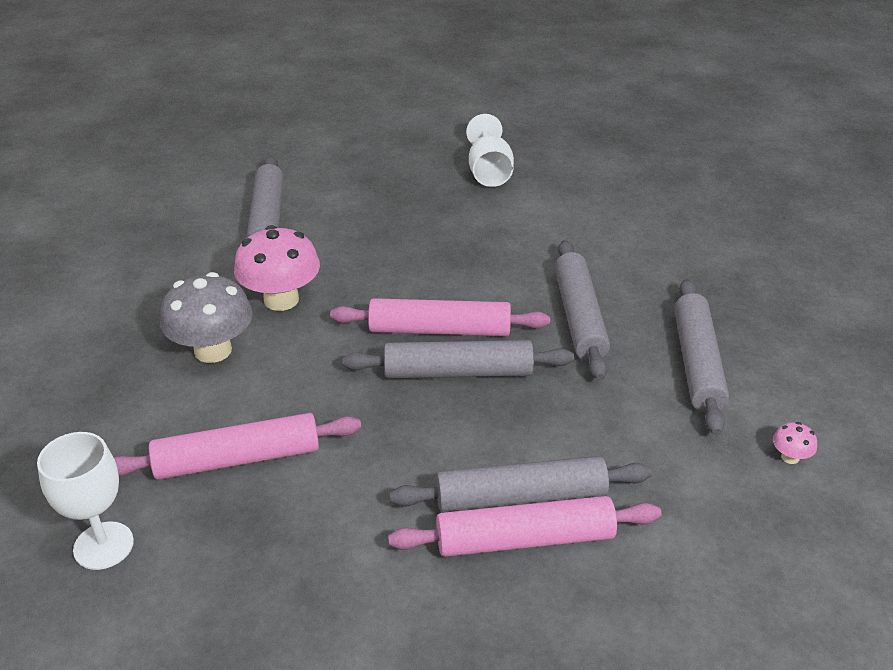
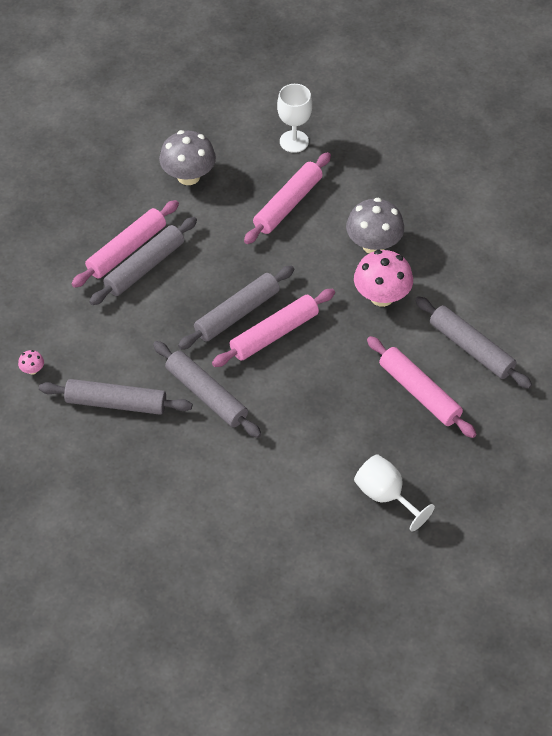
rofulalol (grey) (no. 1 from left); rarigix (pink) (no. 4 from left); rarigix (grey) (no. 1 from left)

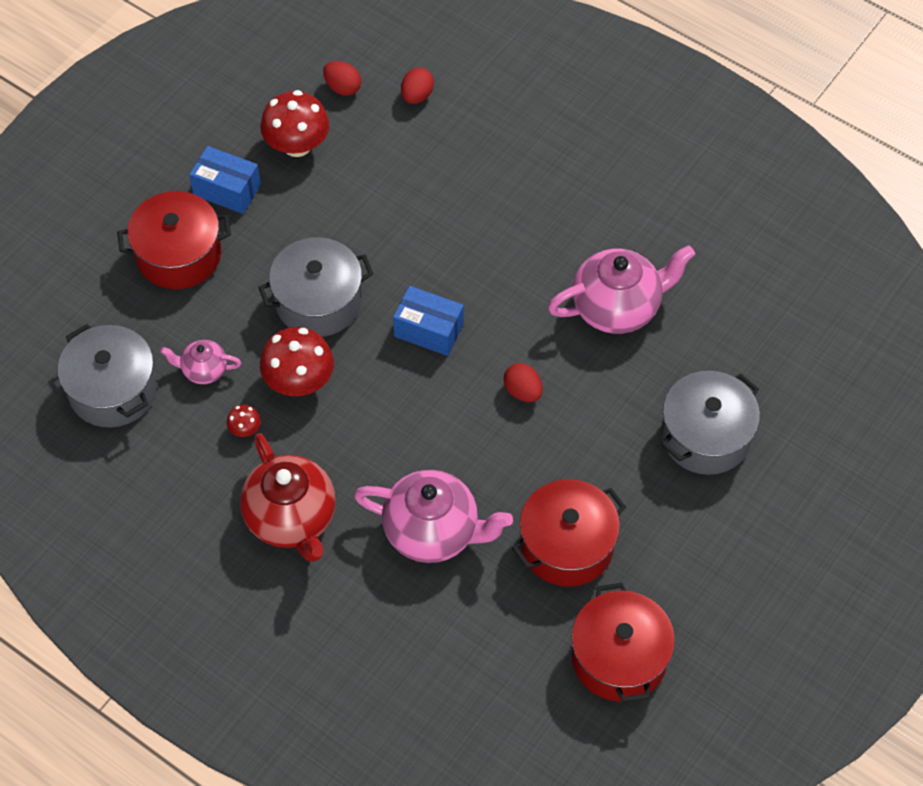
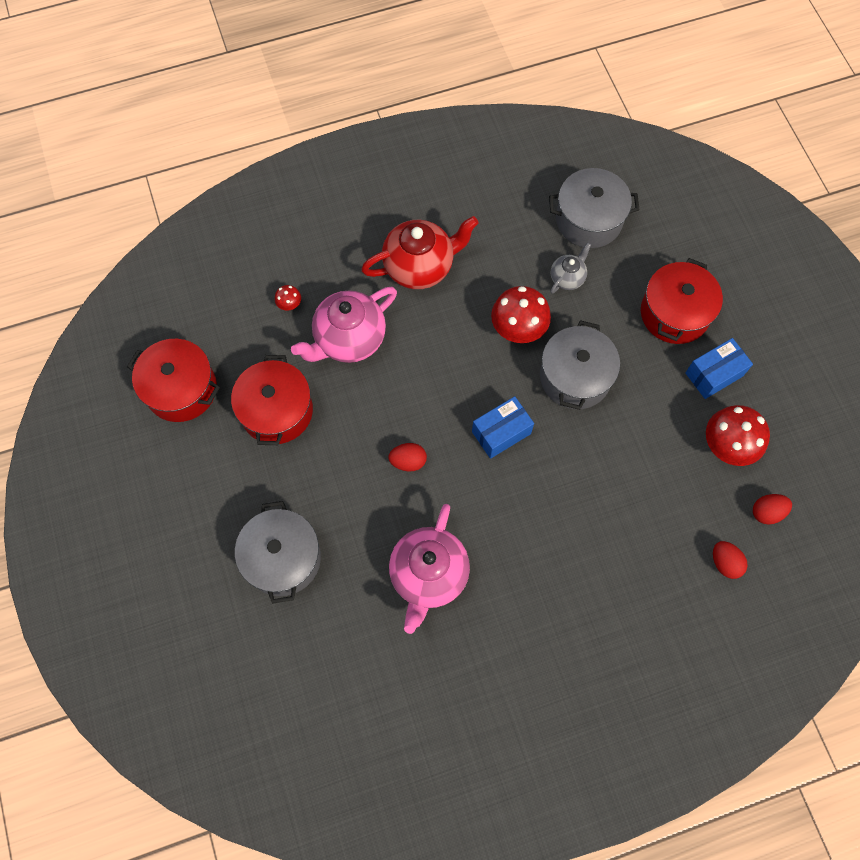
rofulalol (red) (no. 1 from left); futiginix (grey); futiginix (red)

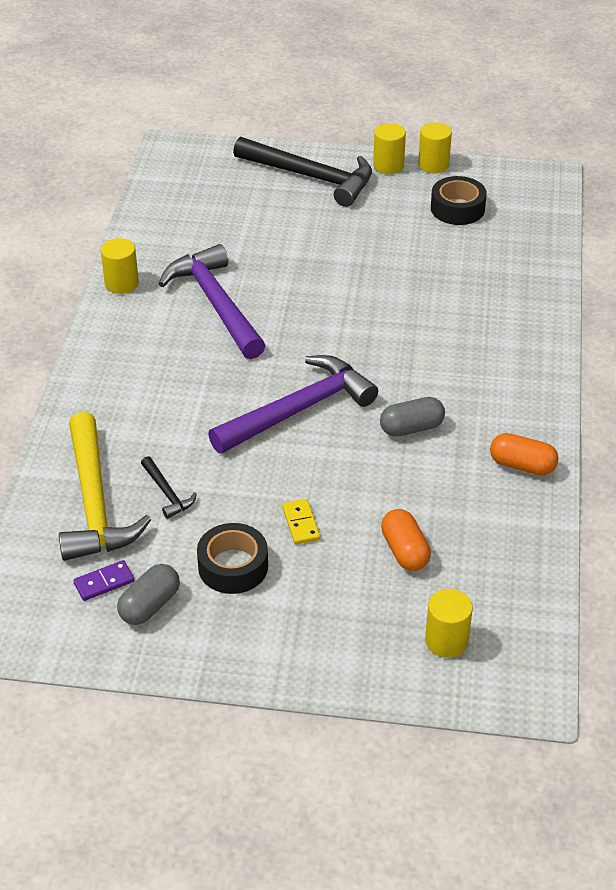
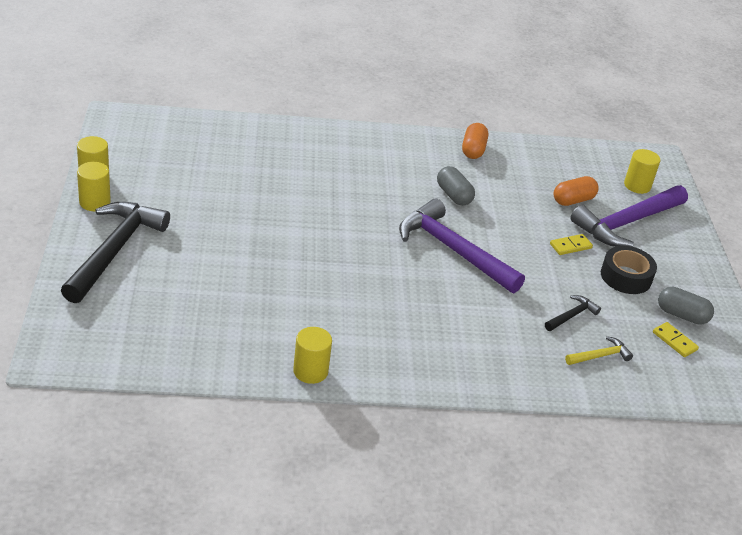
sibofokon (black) (no. 2 from left in the first image); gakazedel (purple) (no. 2 from left); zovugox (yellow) (no. 2 from left); gakazedel (yellow)

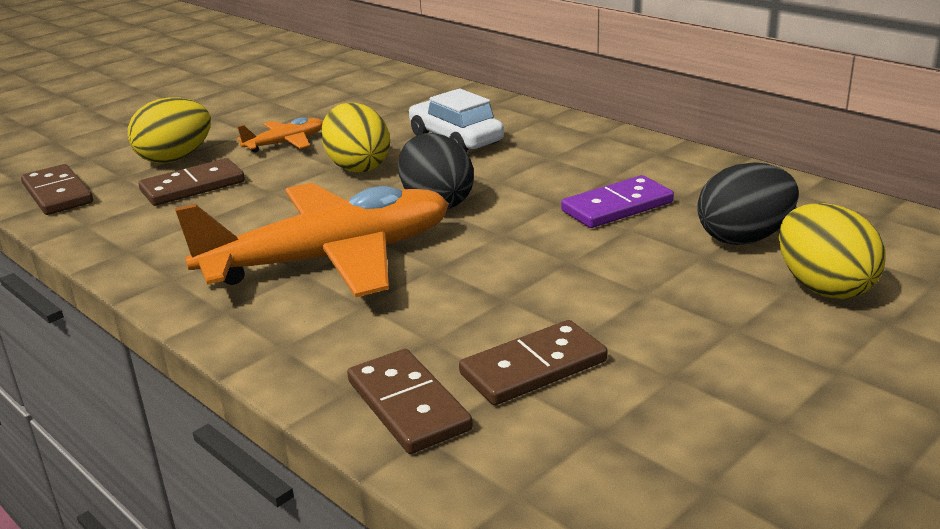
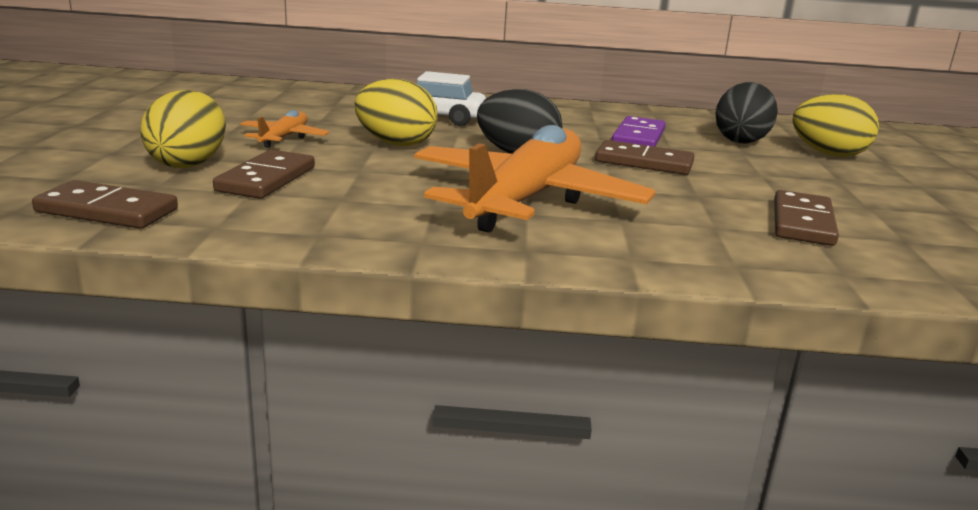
zovugox (brown) (no. 3 from left)

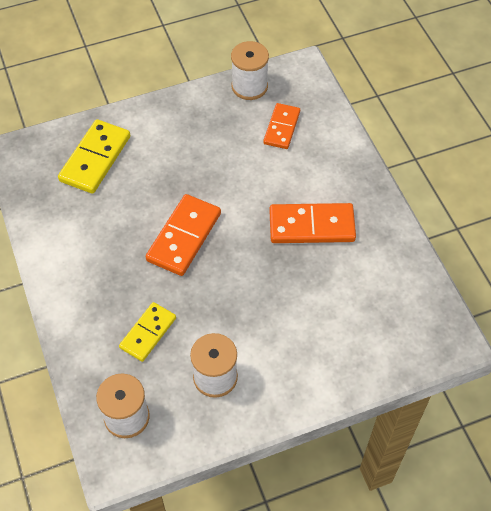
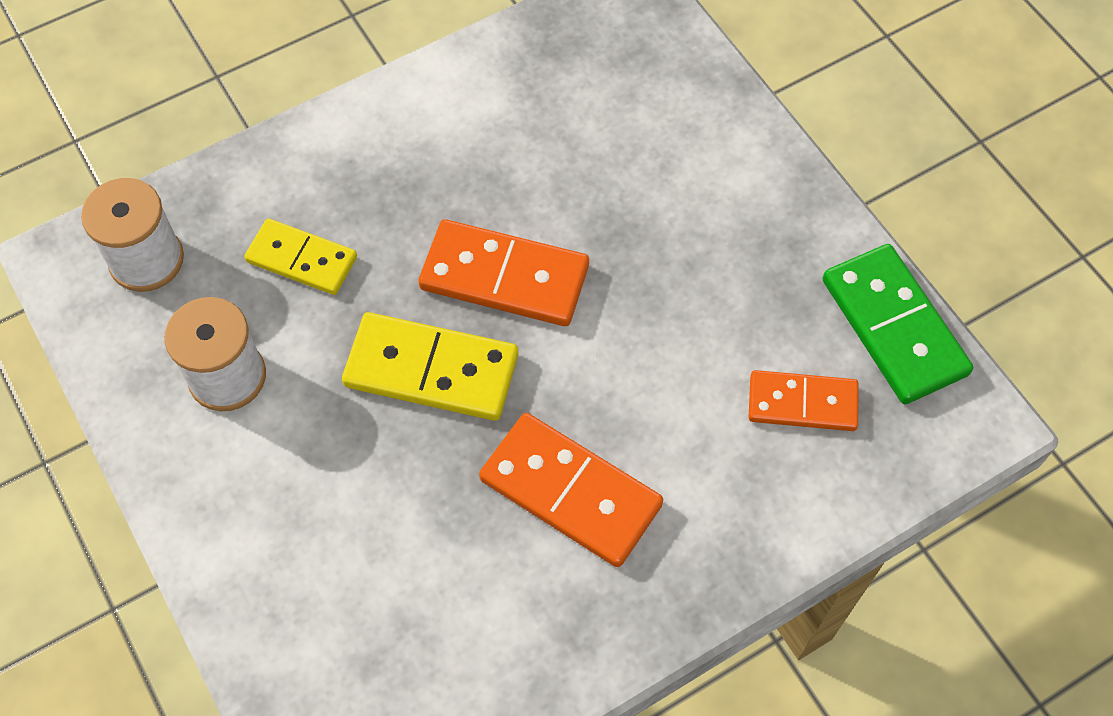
zovugox (yellow) (no. 2 from left); zovugox (green); zovugox (orange) (no. 2 from left)

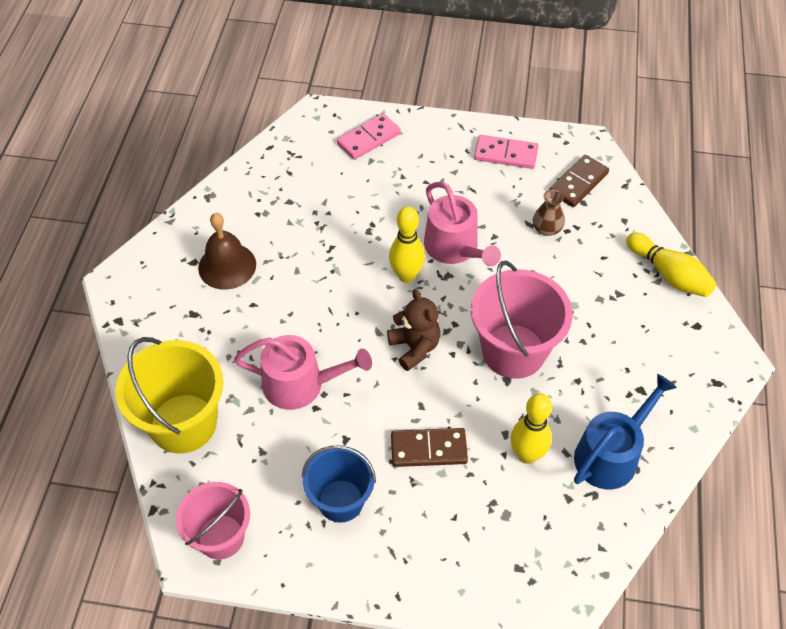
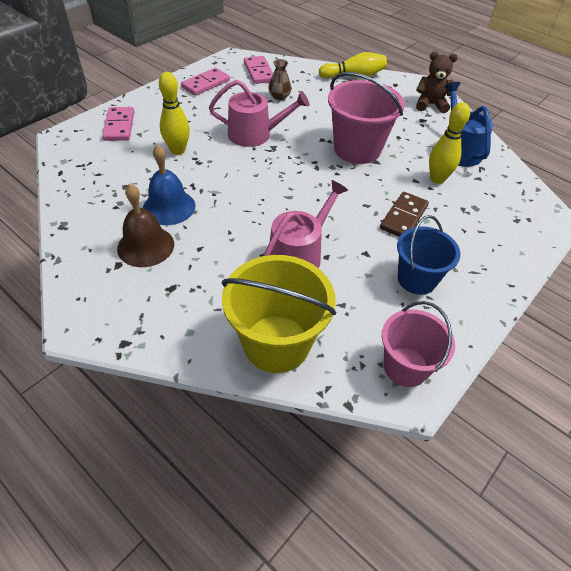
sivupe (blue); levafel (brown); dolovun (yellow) (no. 1 from left); zovugox (pink) (no. 3 from left)

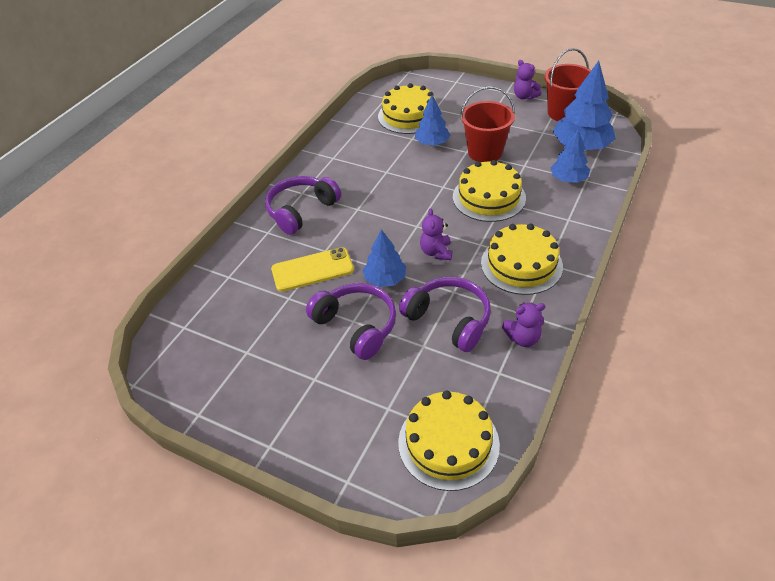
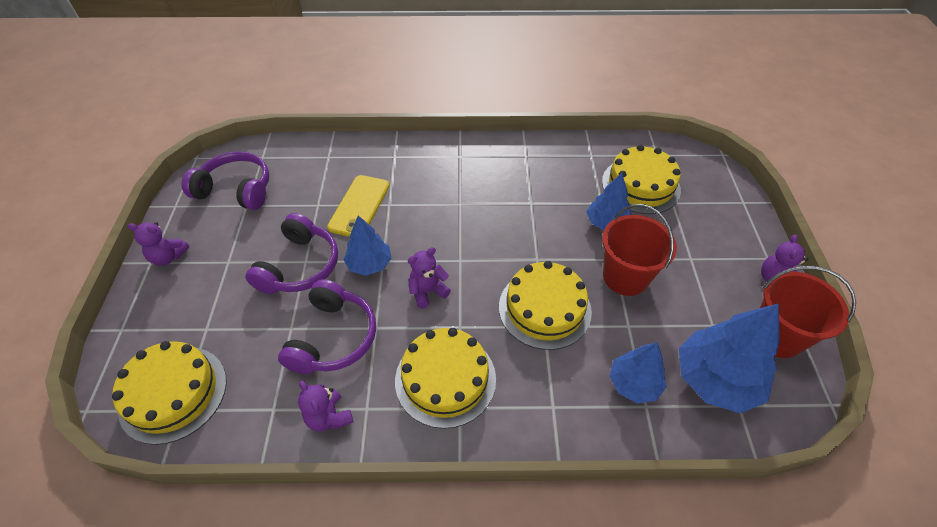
levafel (purple) (no. 1 from left); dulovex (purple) (no. 1 from left); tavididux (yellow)

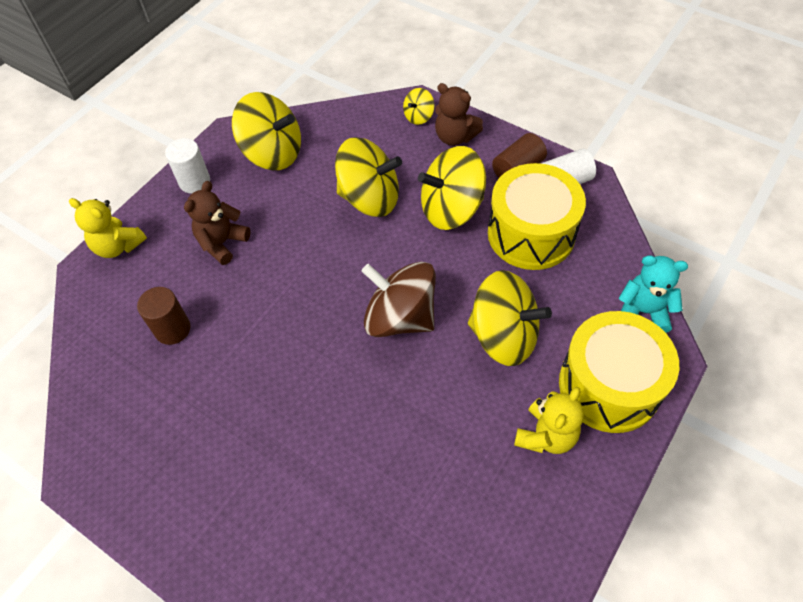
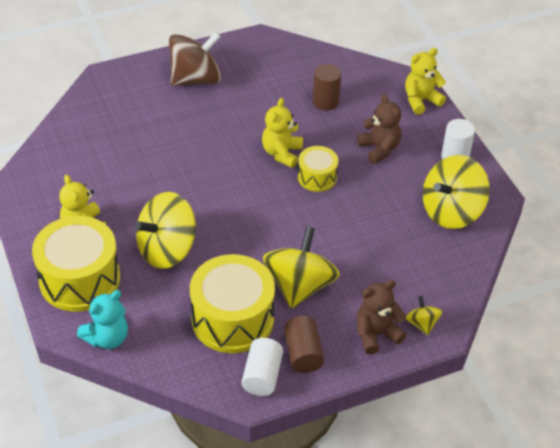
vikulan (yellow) (no. 2 from left in the first image); levafel (yellow) (no. 2 from left); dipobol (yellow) (no. 3 from left); vikulan (brown)

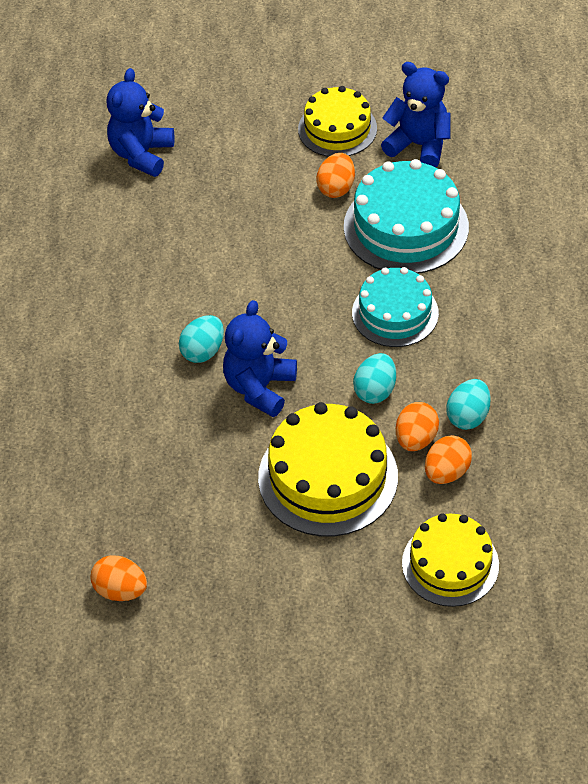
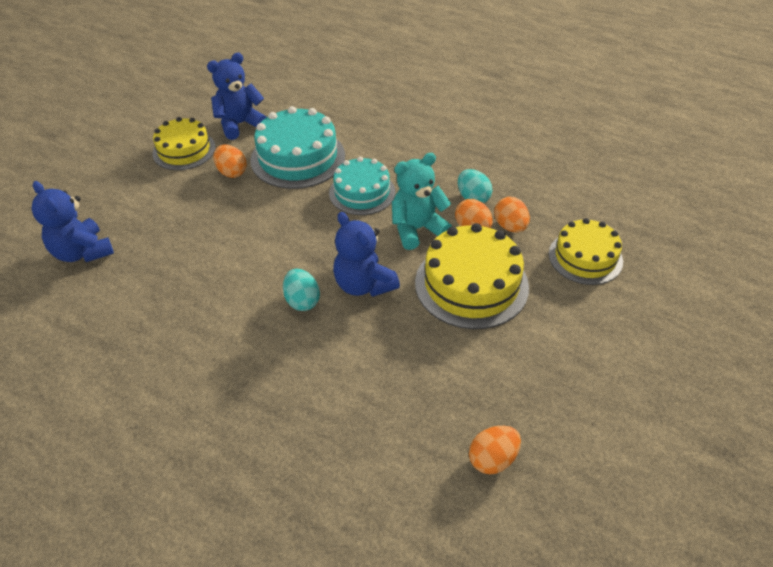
levafel (turquoise)

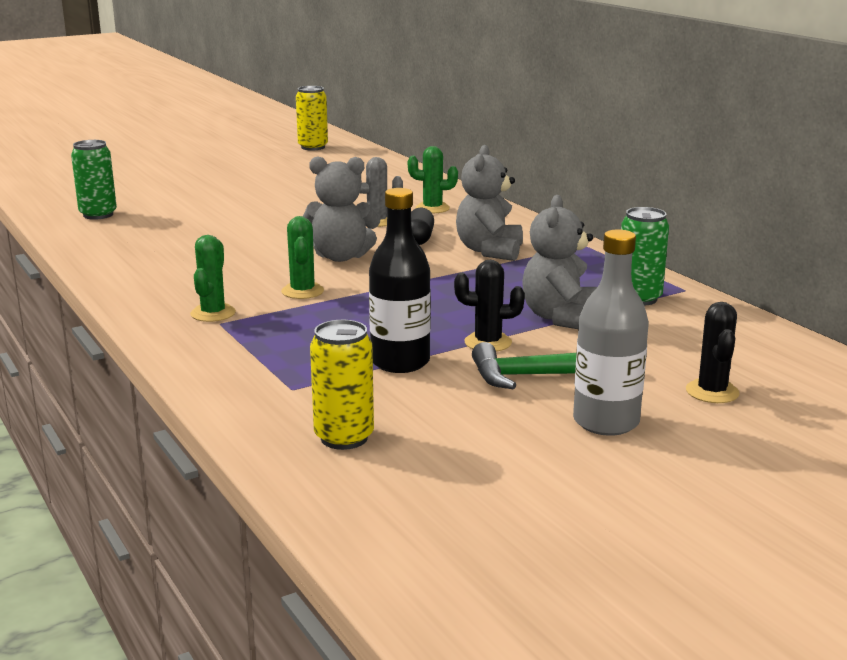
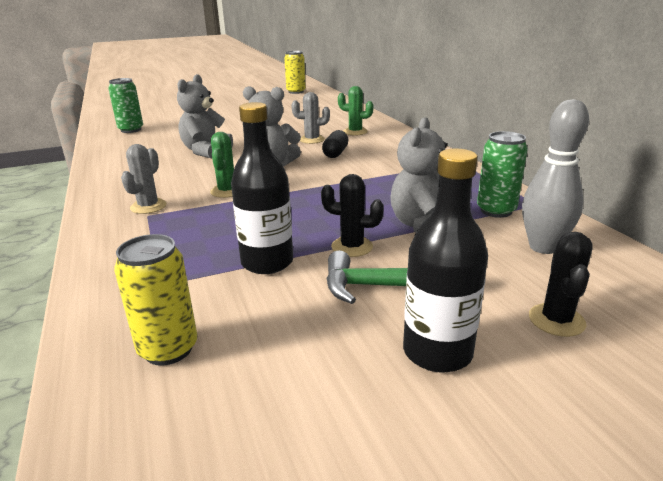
dolovun (grey); levafel (grey) (no. 1 from left); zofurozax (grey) (no. 1 from left); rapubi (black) (no. 2 from left)

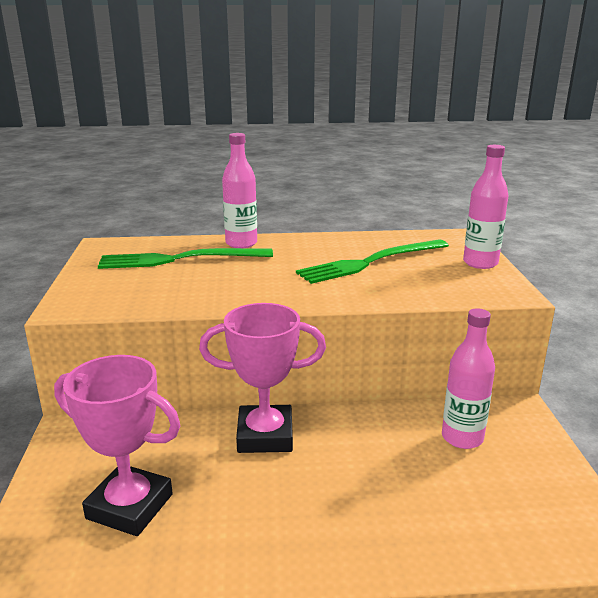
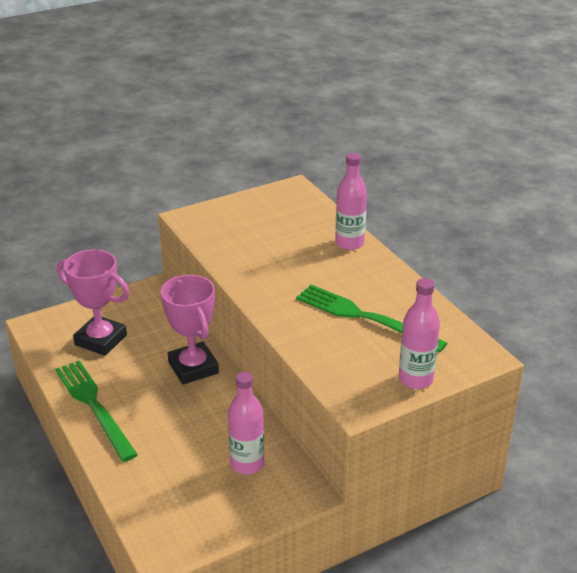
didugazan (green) (no. 1 from left); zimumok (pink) (no. 1 from left)

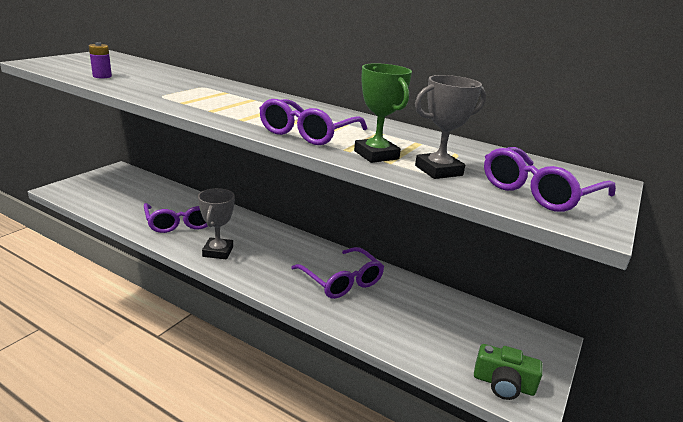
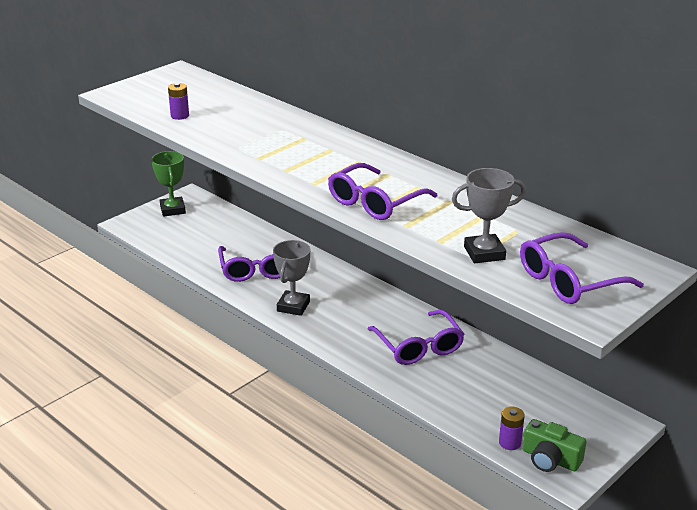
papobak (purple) (no. 2 from left); zimumok (green)

